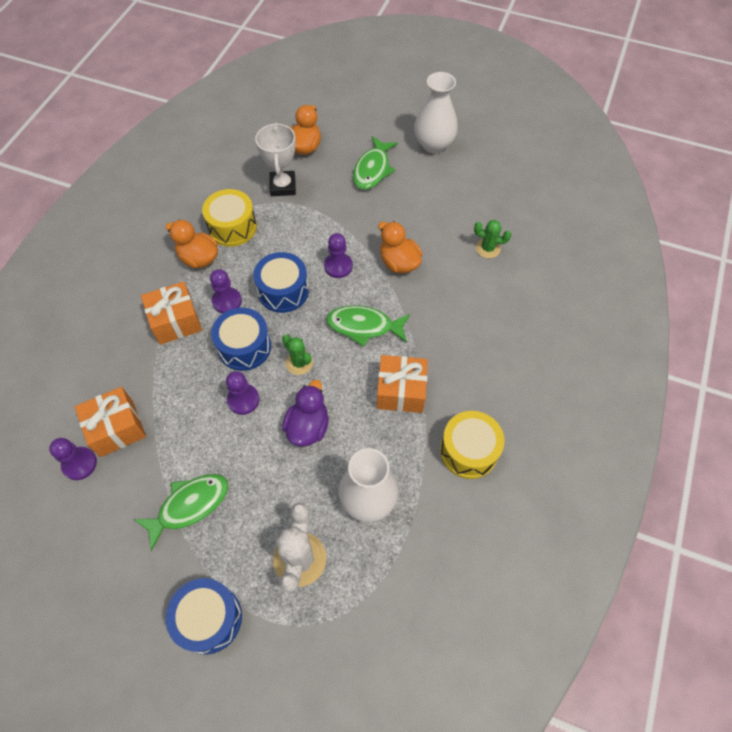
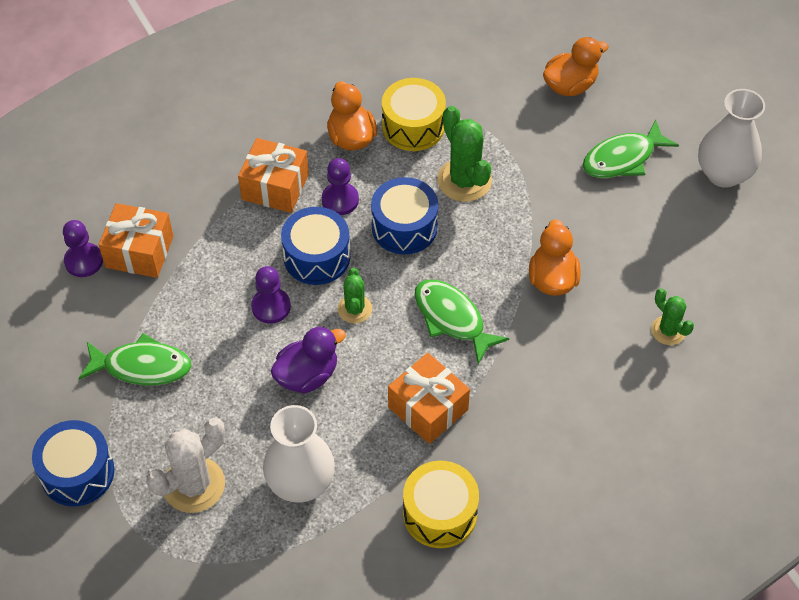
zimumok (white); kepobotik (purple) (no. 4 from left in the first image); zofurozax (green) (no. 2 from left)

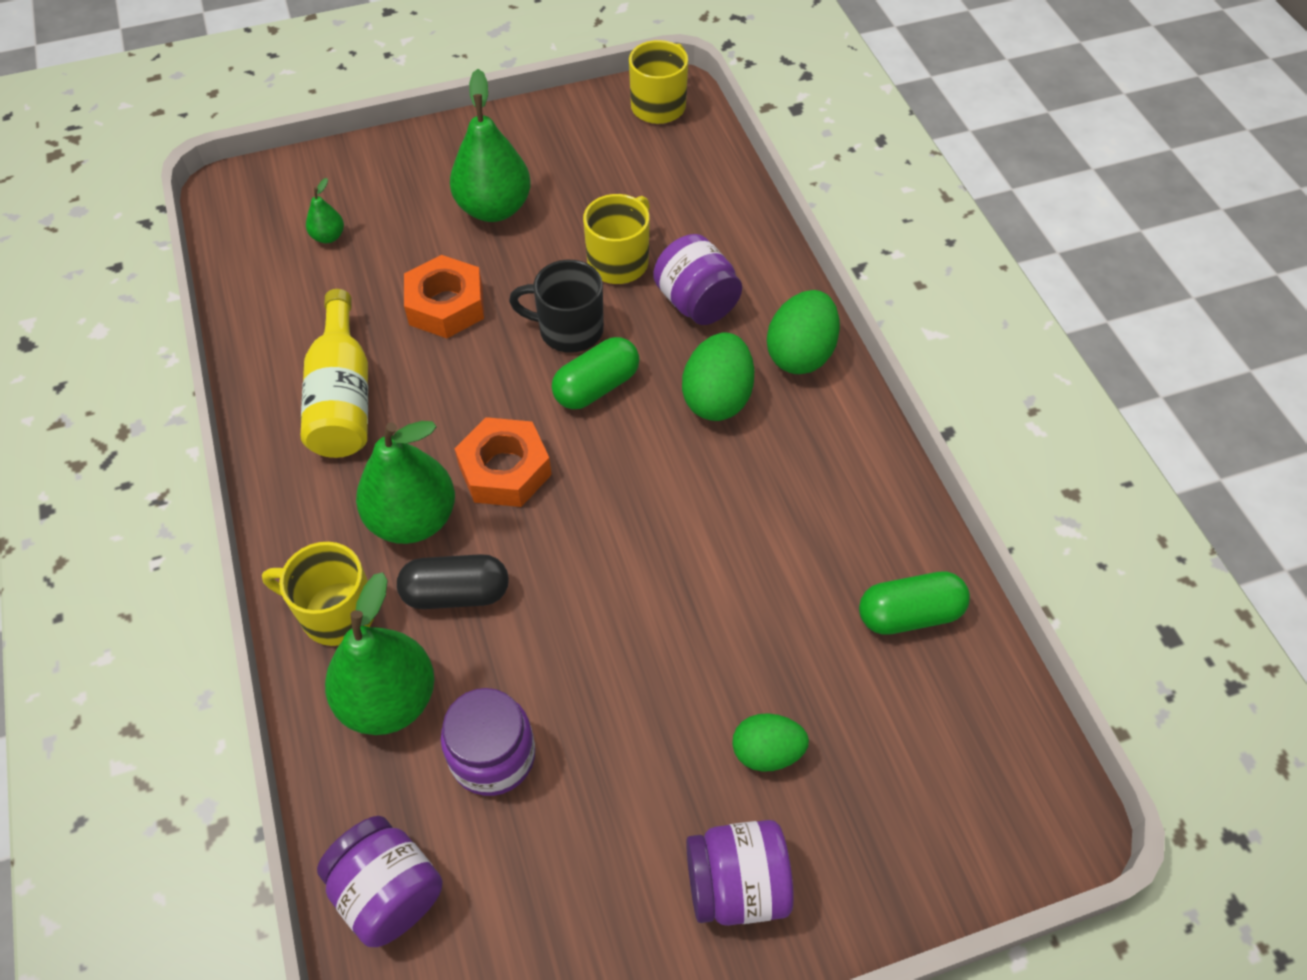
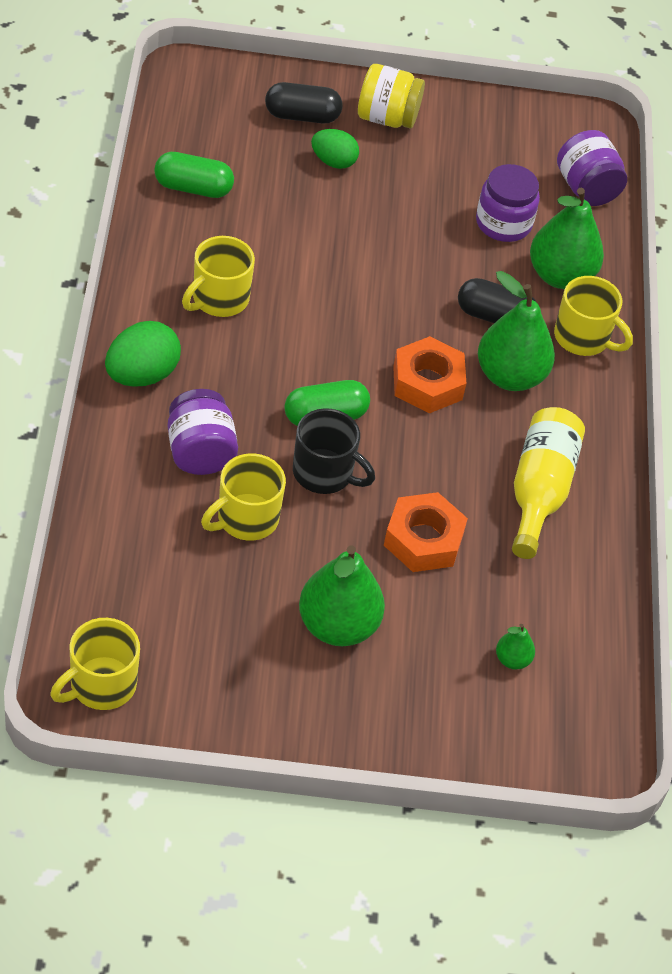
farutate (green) (no. 1 from left in the first image); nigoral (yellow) (no. 2 from left); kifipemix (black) (no. 1 from left); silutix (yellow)

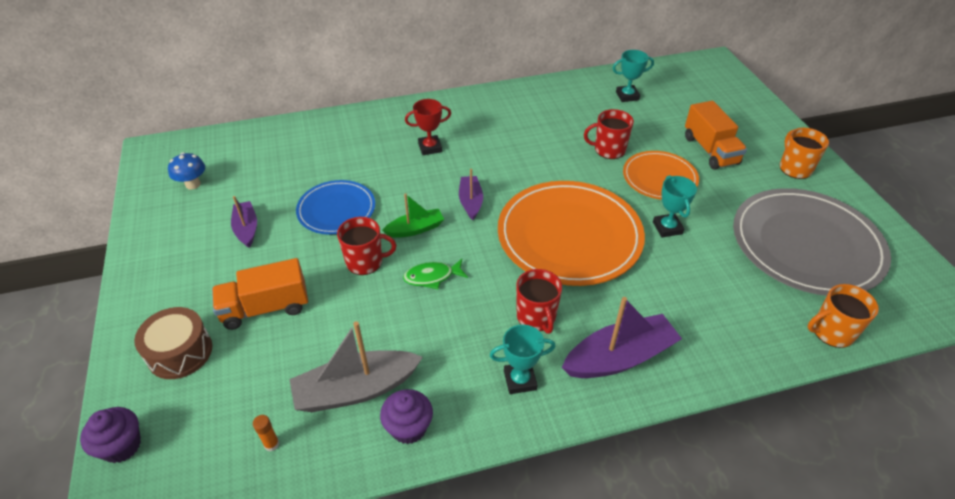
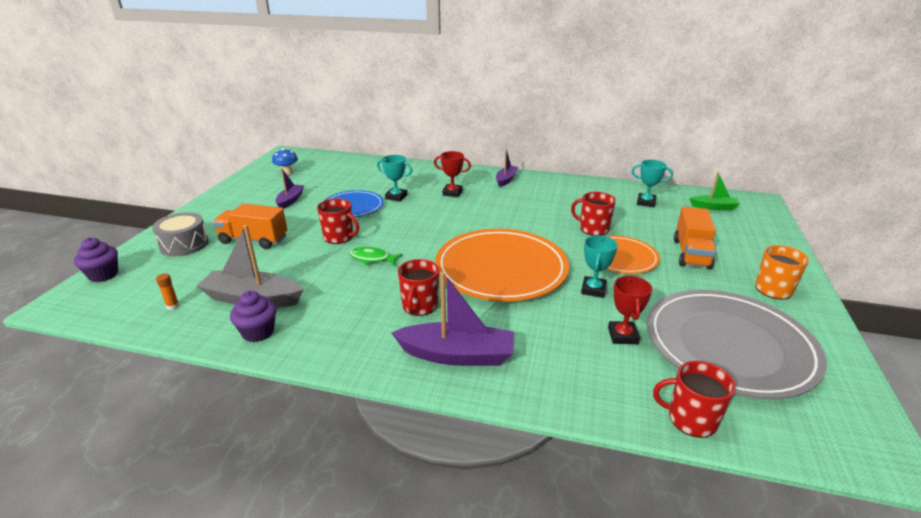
zimumok (red) (no. 2 from left); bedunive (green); bedunive (purple) (no. 3 from left); zimumok (turquoise) (no. 1 from left); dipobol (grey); nigoral (red) (no. 4 from left)

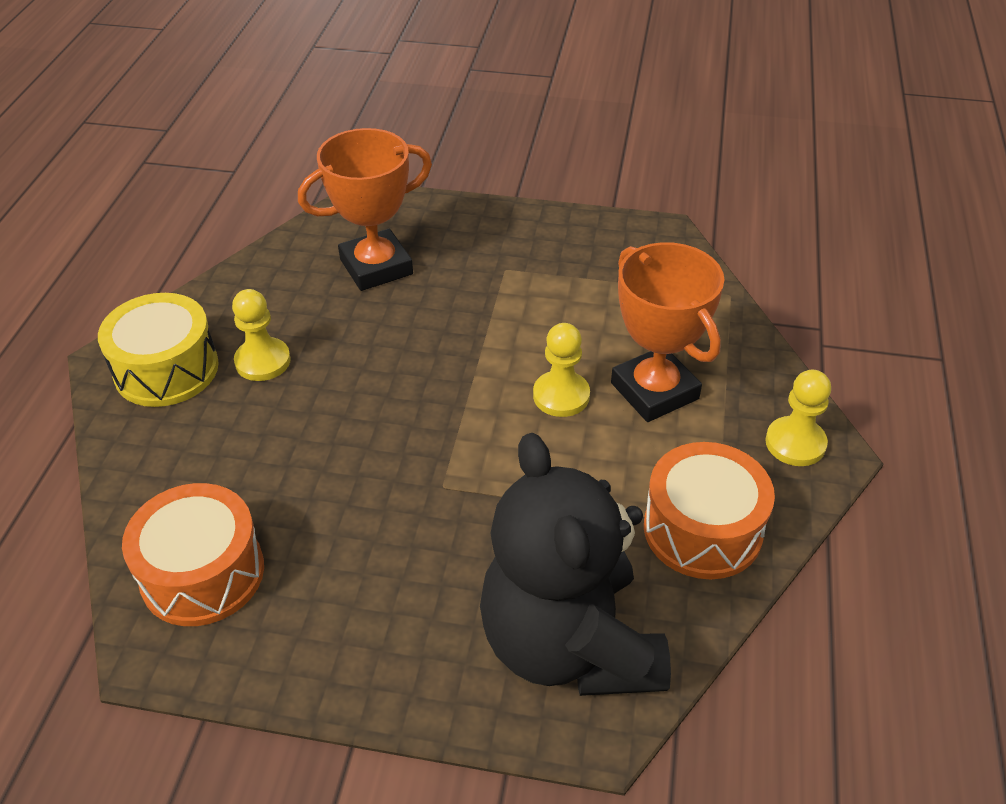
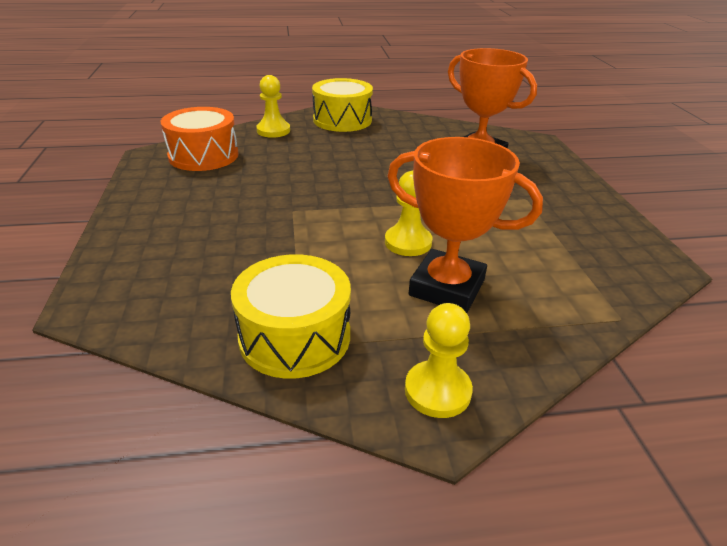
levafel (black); kepobotik (yellow) (no. 1 from left); dipobol (yellow) (no. 1 from left); zimumok (orange) (no. 1 from left)

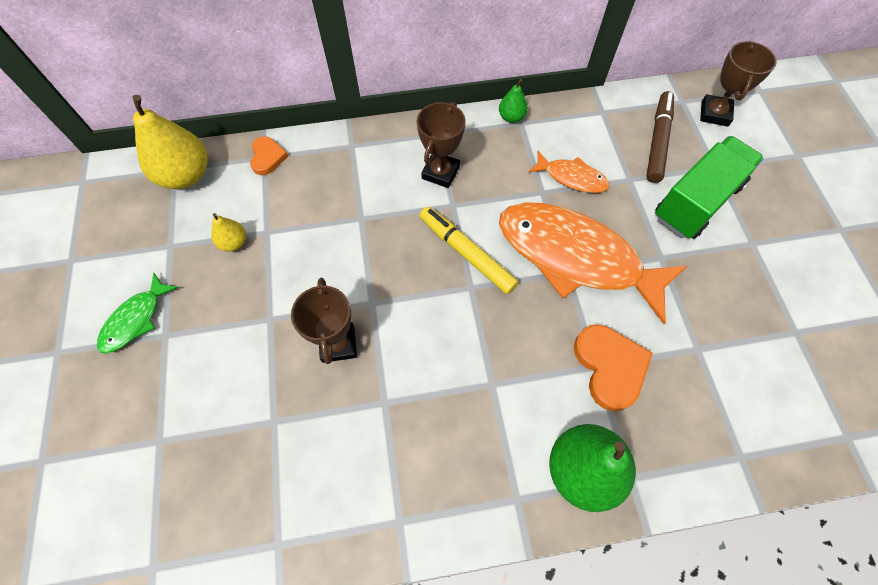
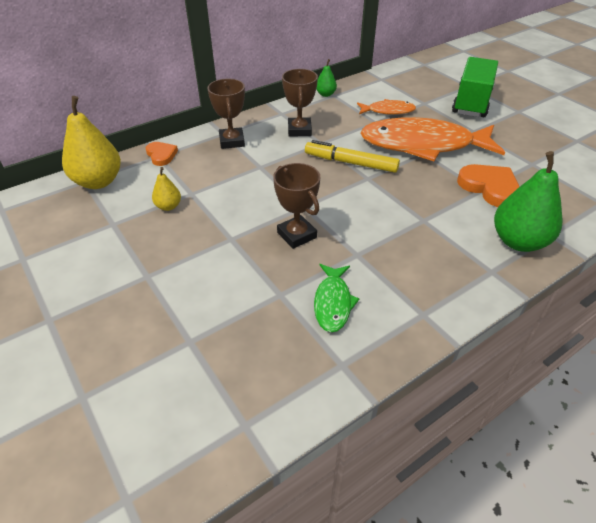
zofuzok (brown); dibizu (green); zimumok (brown) (no. 1 from left)

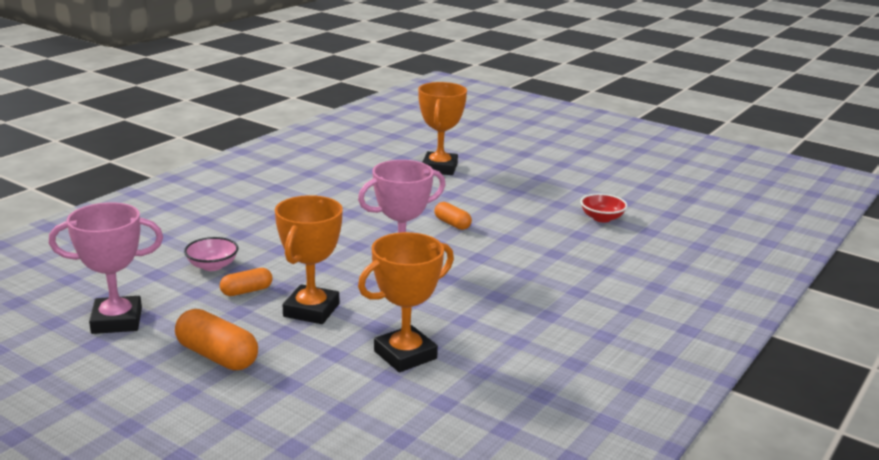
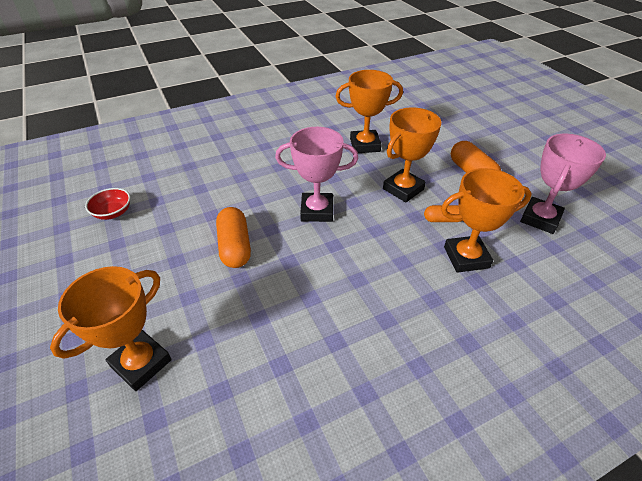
zimumok (orange) (no. 4 from left); zimumok (pink) (no. 2 from left); kifipemix (orange) (no. 1 from left)

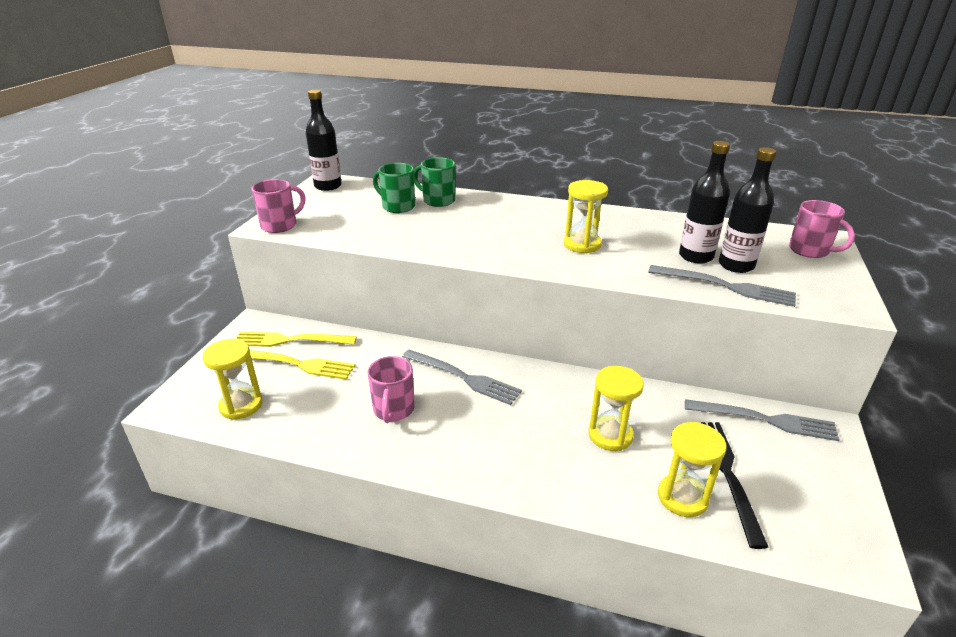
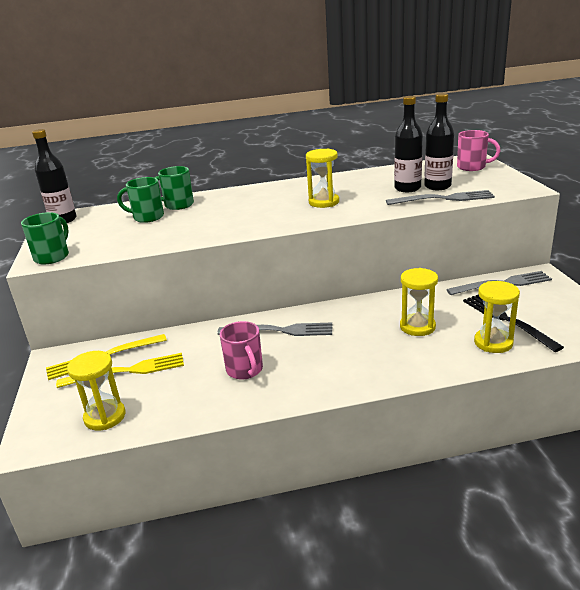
nigoral (green) (no. 1 from left)

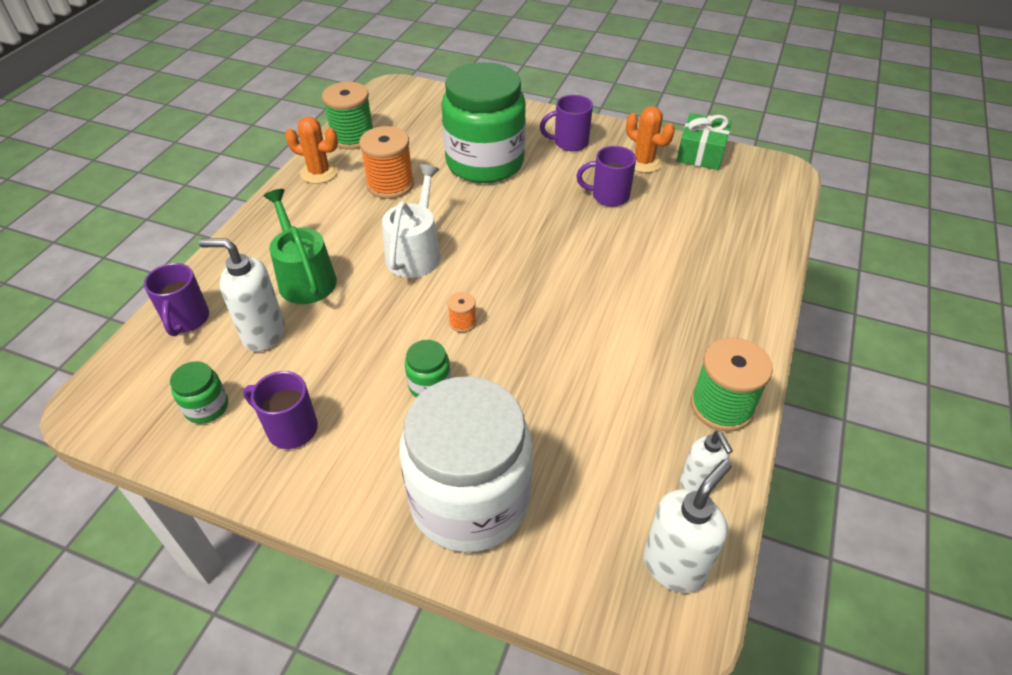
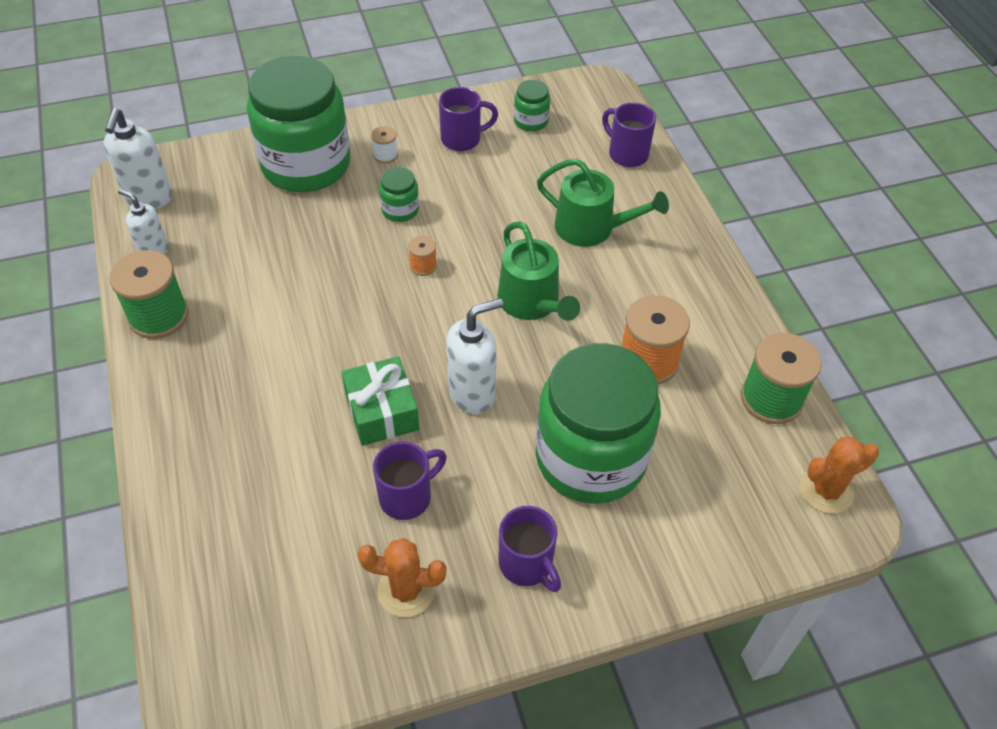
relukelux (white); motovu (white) (no. 3 from left); zofurozax (orange) (no. 2 from left); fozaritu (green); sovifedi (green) (no. 1 from left); silutix (green) (no. 1 from left); nigoral (purple) (no. 3 from left)

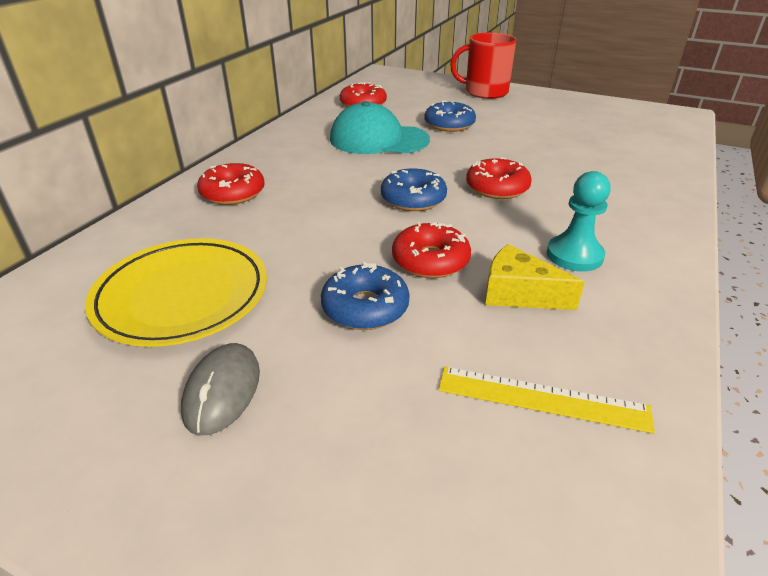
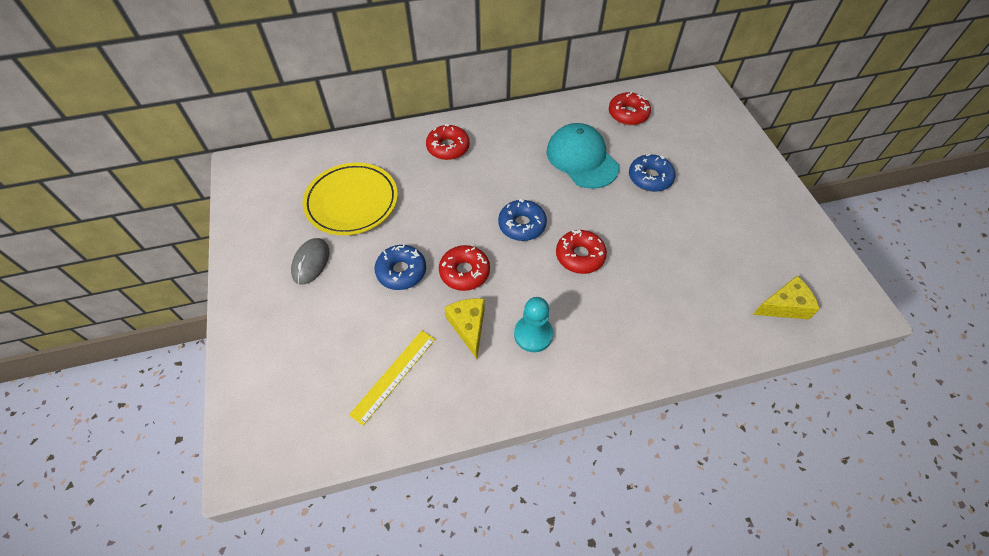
nigoral (red); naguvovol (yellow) (no. 2 from left); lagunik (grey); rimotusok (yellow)

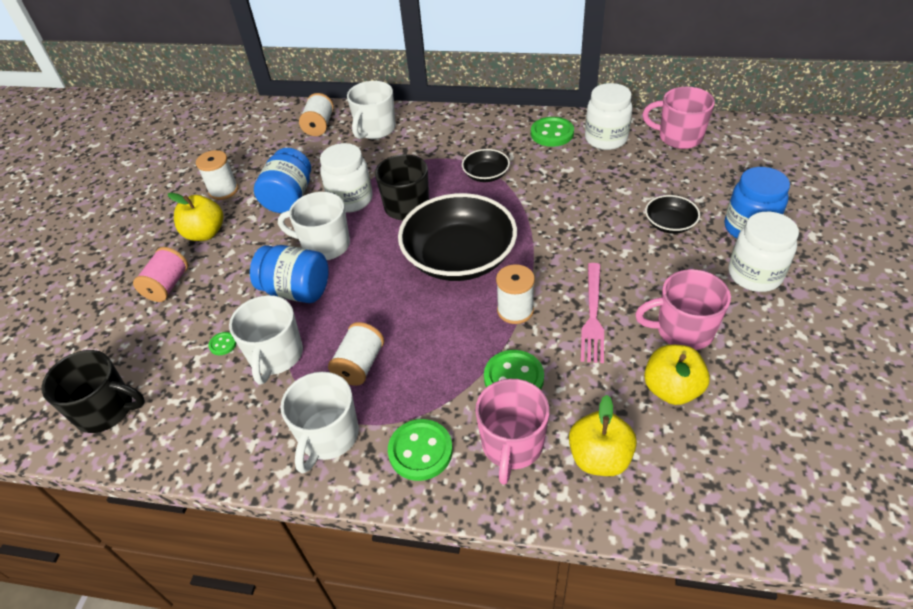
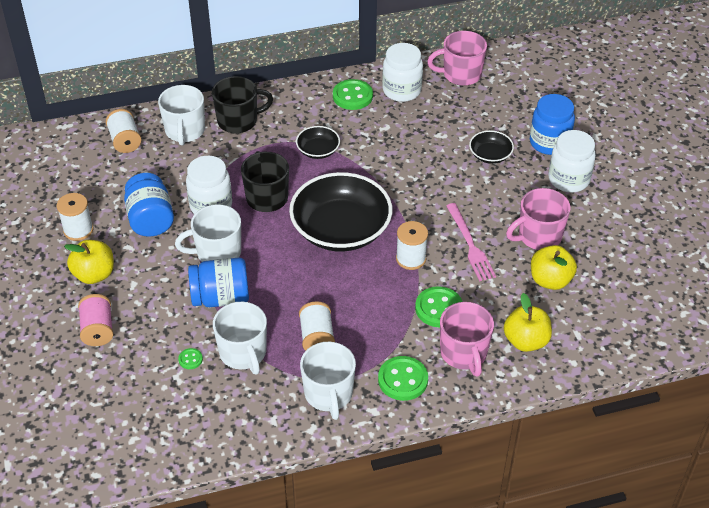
nigoral (black) (no. 1 from left)

